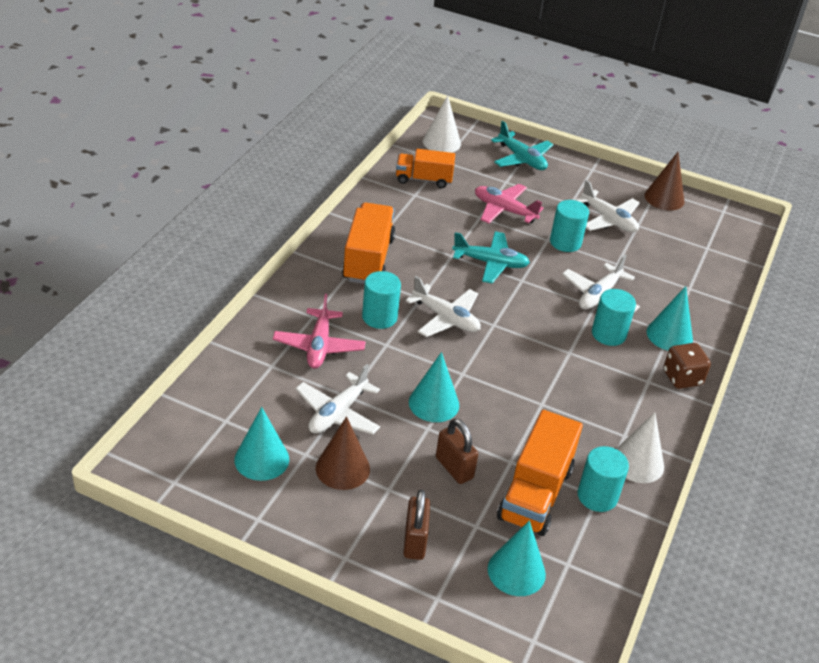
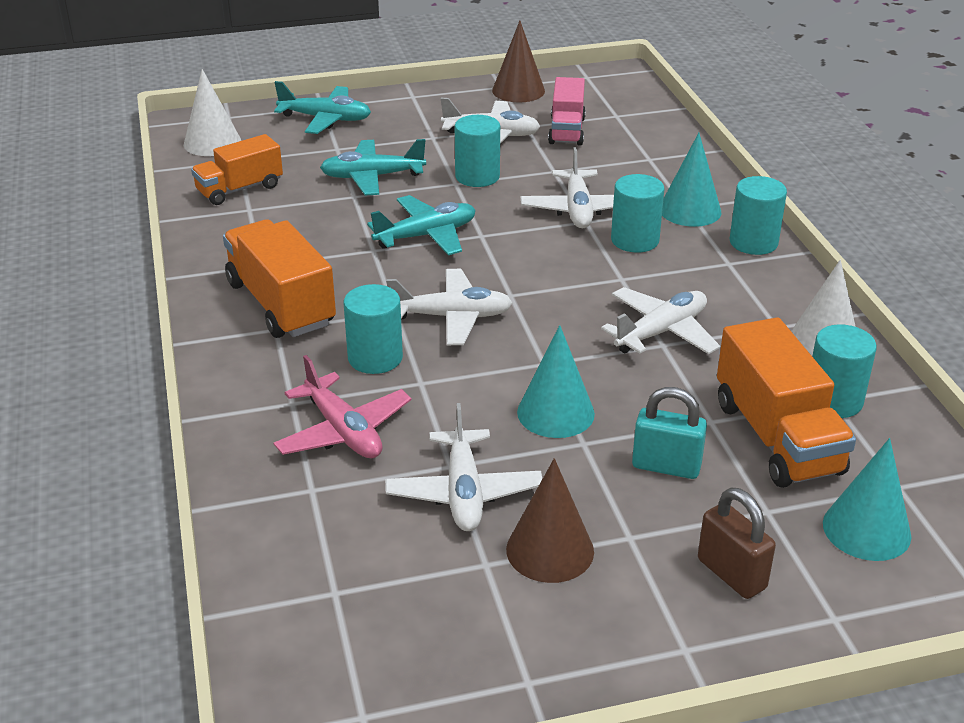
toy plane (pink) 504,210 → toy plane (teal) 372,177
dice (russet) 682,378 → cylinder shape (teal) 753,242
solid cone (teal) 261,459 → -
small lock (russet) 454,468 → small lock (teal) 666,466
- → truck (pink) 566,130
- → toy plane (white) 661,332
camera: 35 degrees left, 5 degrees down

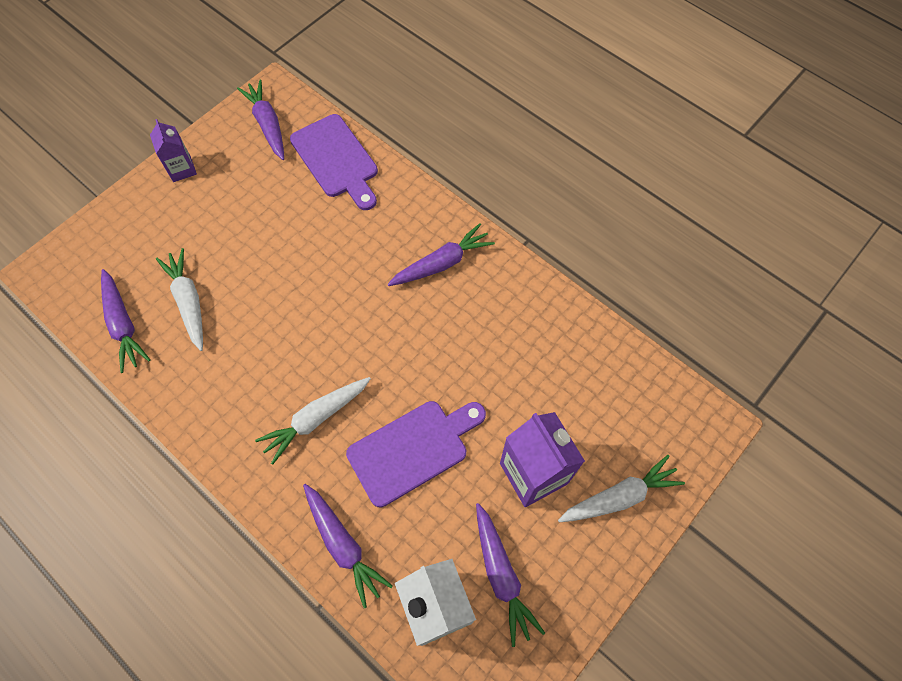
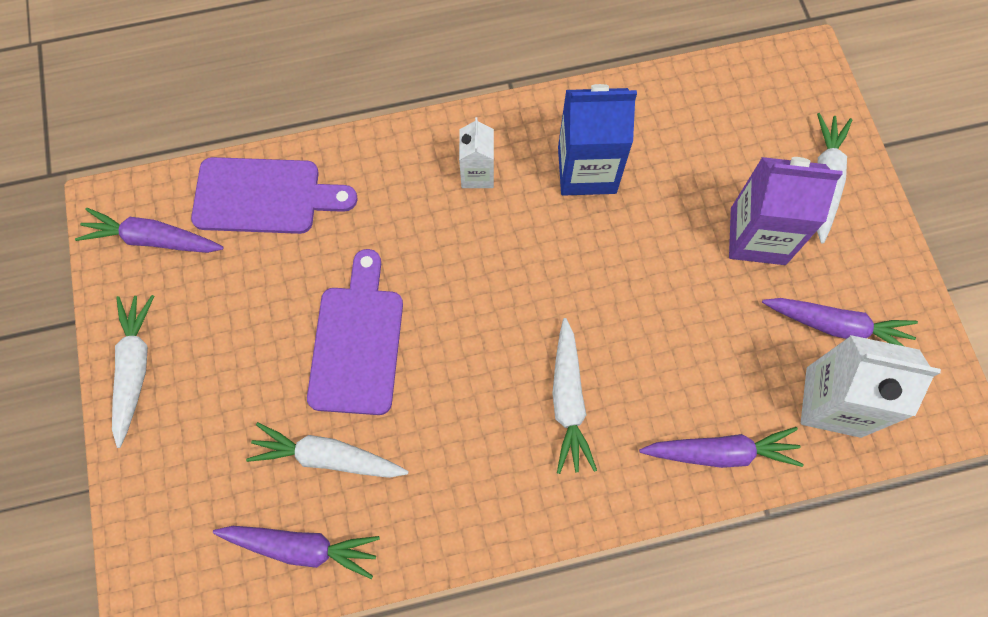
milk carton (purple) 182,169 → carrot (white) 135,368
carrot (purple) 442,263 → milk carton (white) 477,174
cutting board (purple) 413,449 → cutting board (purple) 357,342, shifted
- → milk carton (blue) 587,170
camera: 55 degrees left, 5 degrees up

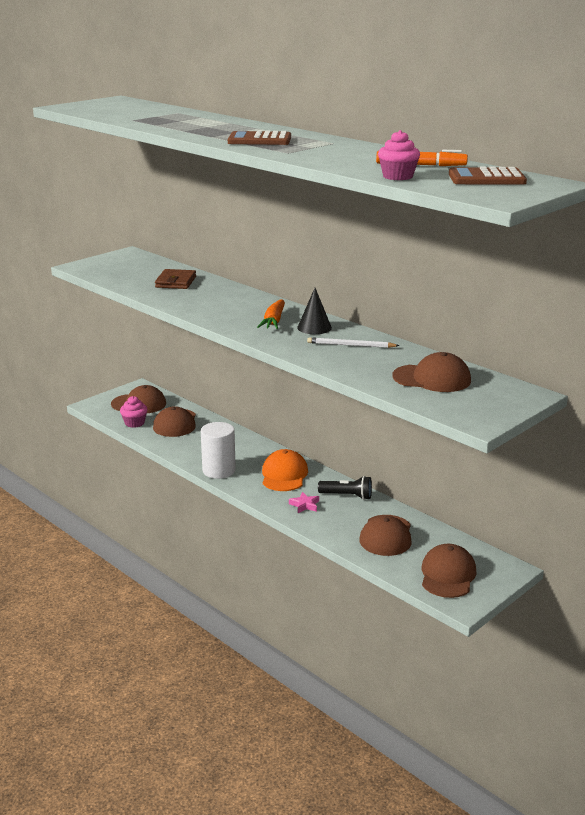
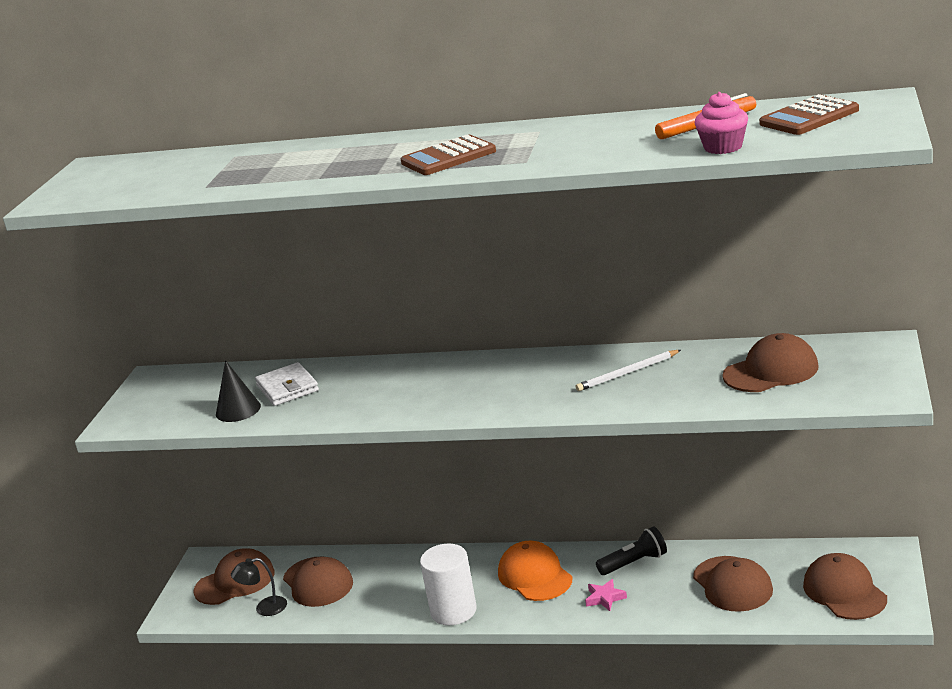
wallet (russet) 176,282 → wallet (white) 287,388
solid cone (ebony) 314,327 → solid cone (ebony) 238,410, shifted
carrot (orange) 274,321 → -
fairy cake (pink) 134,423 → lamp (ebony) 264,608
camera: 30 degrees left, 0 degrees up

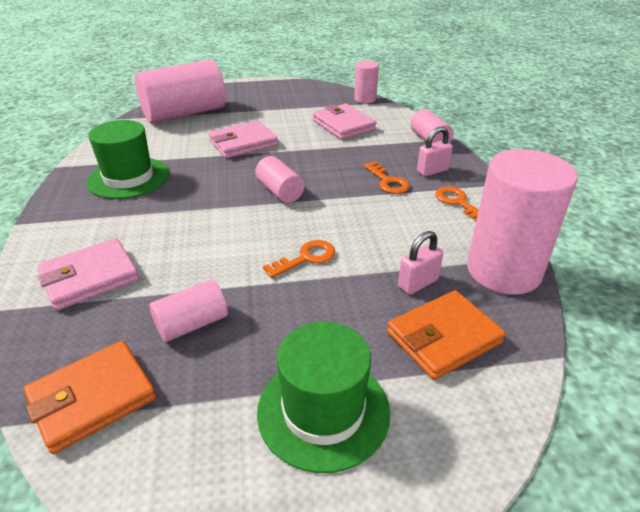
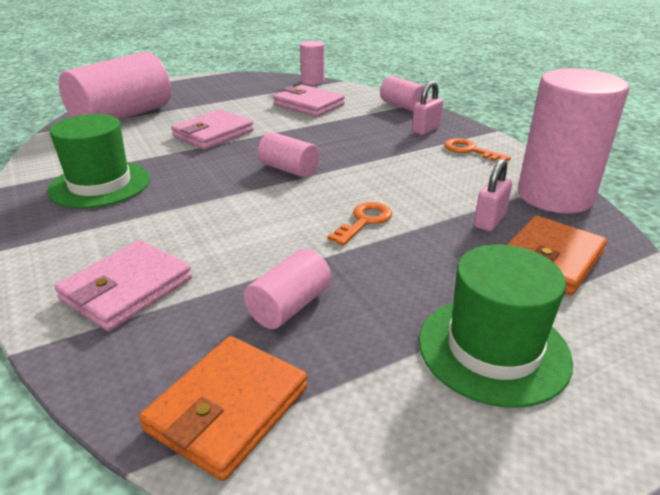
latchkey (orange) 388,182 → -
camera: 20 degrees left, 5 degrees down

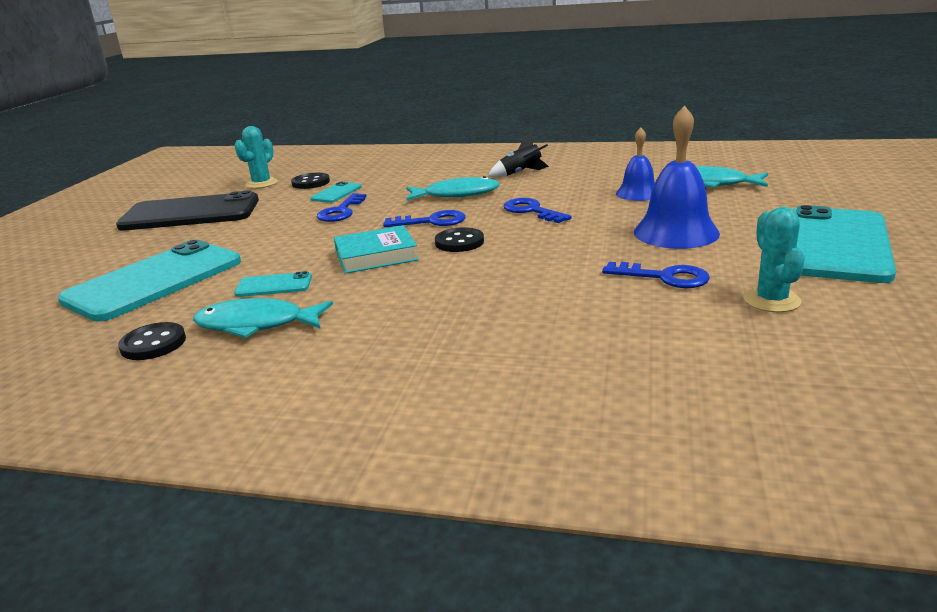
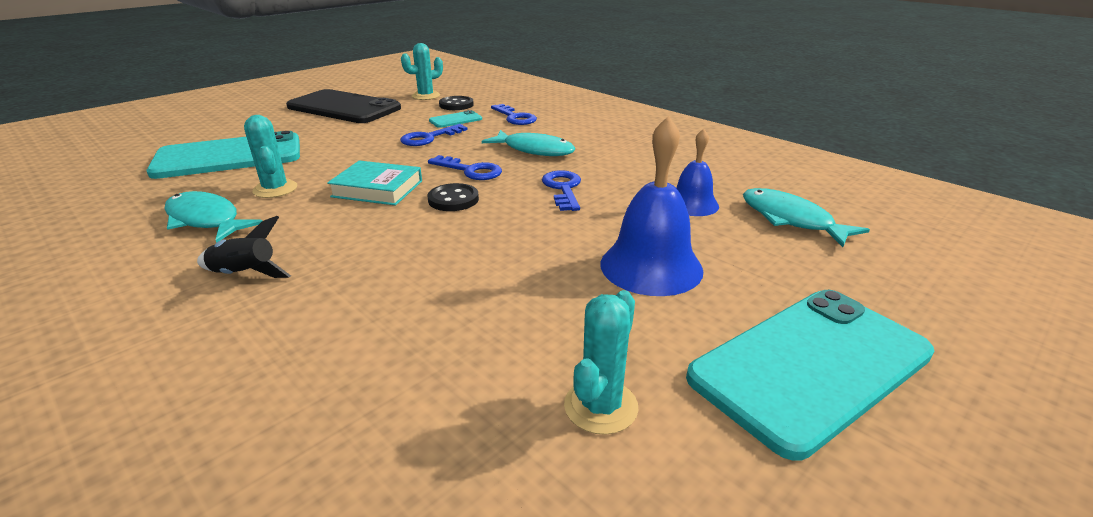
rocket (ebony) 521,173 → rocket (ebony) 245,274, shifted
latchkey (blue) 664,277 → latchkey (blue) 515,117, shifted
phone (teal) 274,285 → prickly plant (teal) 275,189
shirt button (ebony) 153,344 → -
camera: 30 degrees right, 5 degrees up

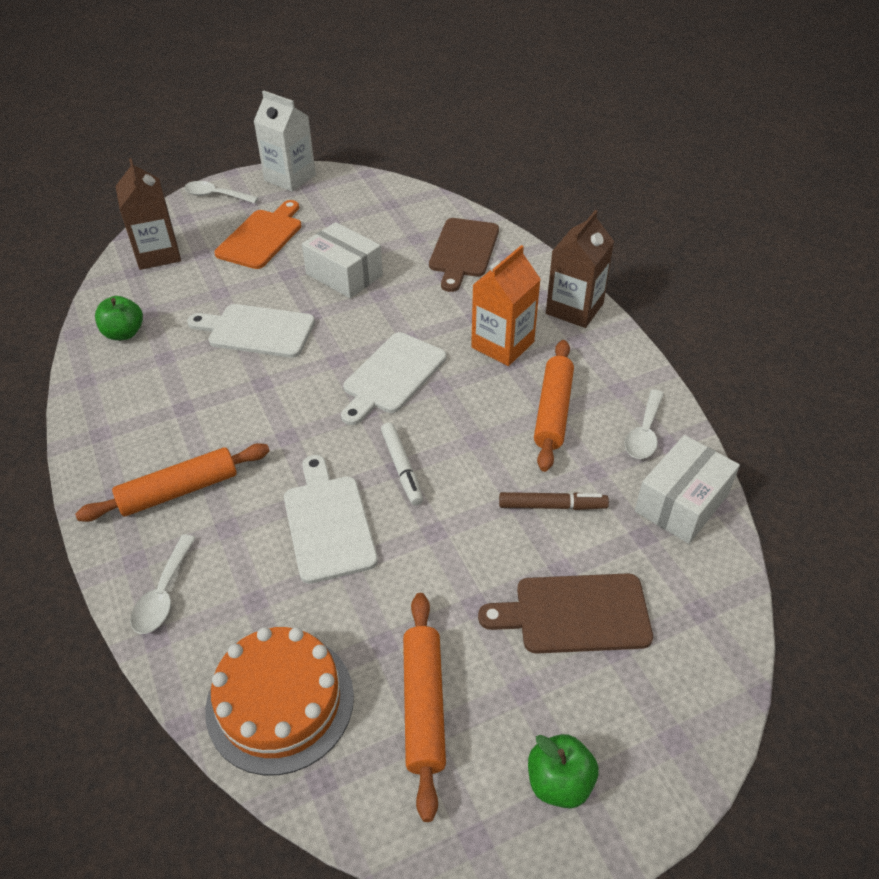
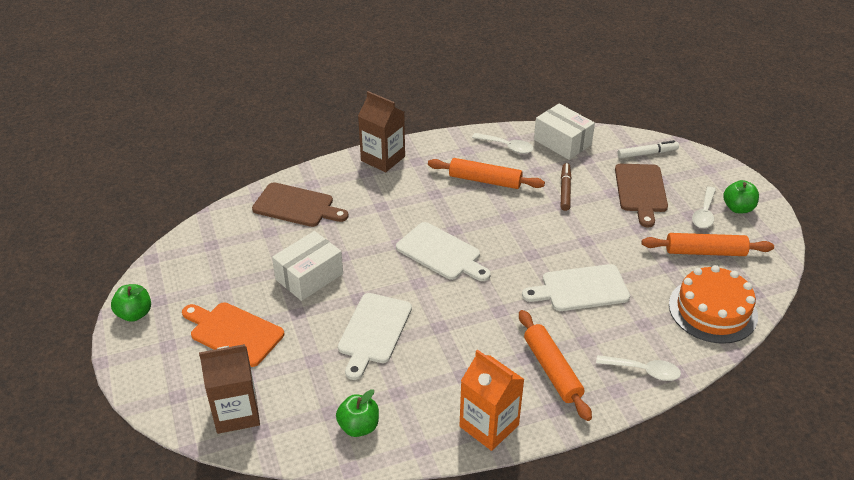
milk carton (white) 290,178 → toy apple (emerald) 134,314
spoon (white) 216,196 → spoon (white) 704,213, shifted
milk carton (orange) 502,345 → milk carton (orange) 489,426, shifted
marker pen (white) 402,468 → marker pen (white) 647,153, shifted
camera: 85 degrees left, 5 degrees down

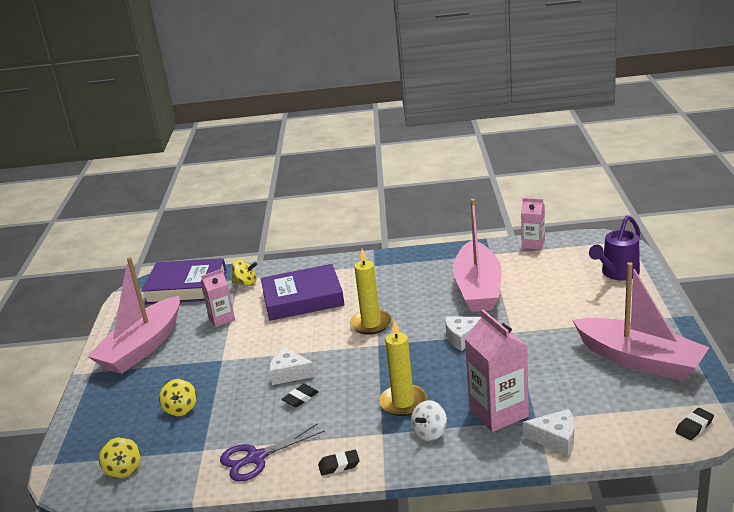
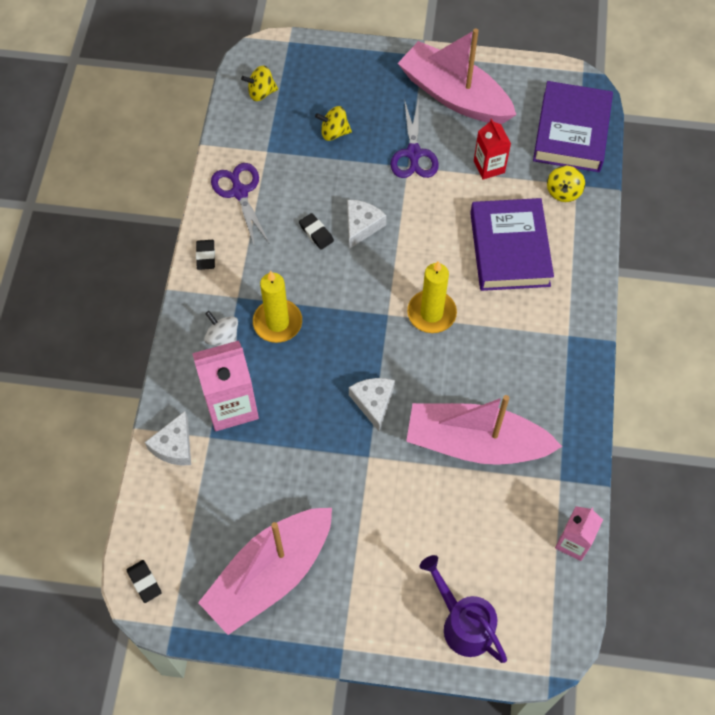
milk carton (pink) 221,319 → milk carton (scarlet) 489,167
- → scissors (purple) 413,153
camera: 95 degrees right, 35 degrees up

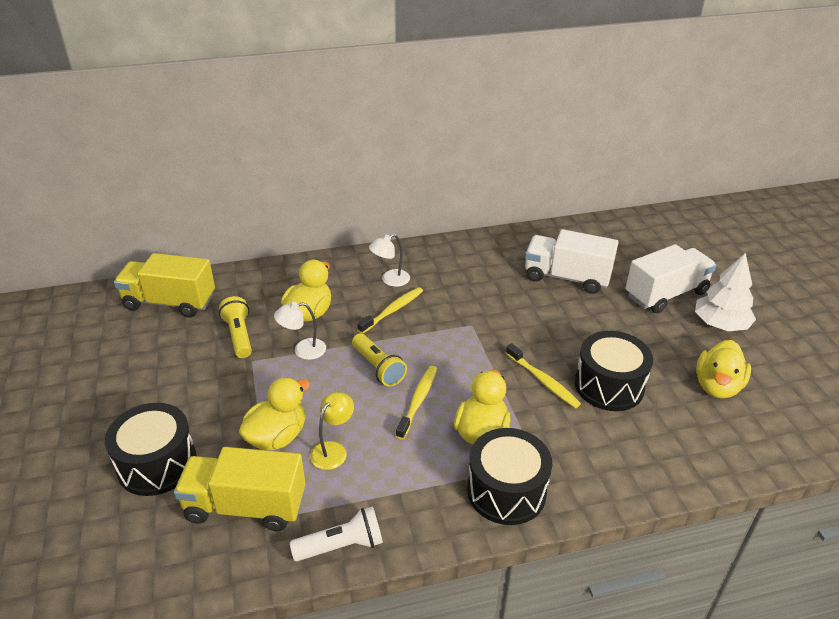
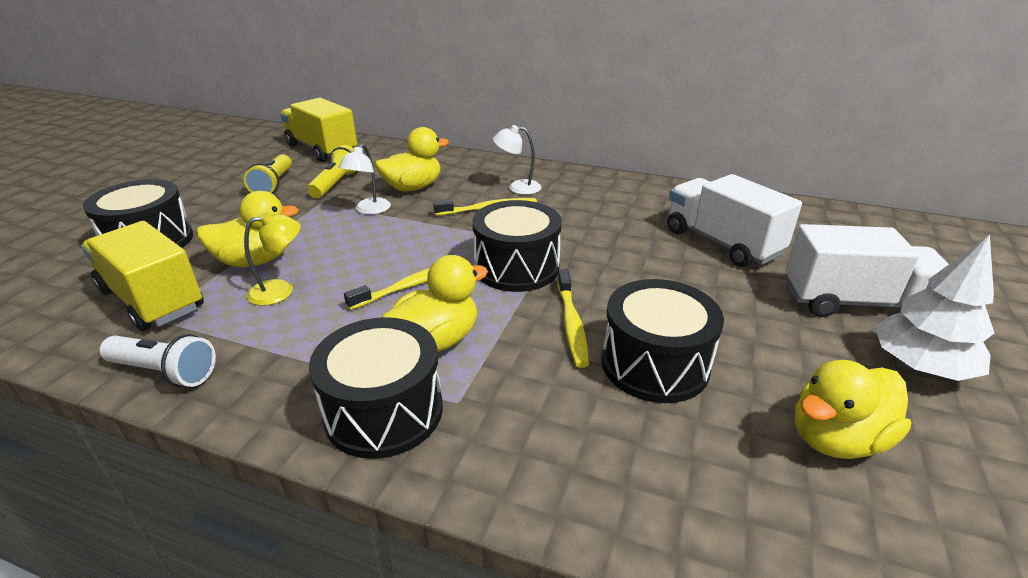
lamp (white) 303,350 → lamp (white) 369,210, 90 degrees counterclockwise
flashlight (golden) 378,368 → flashlight (golden) 273,185, shifted
- → toy drum (ebony) 516,267
camera: 35 degrees right, 5 degrees down

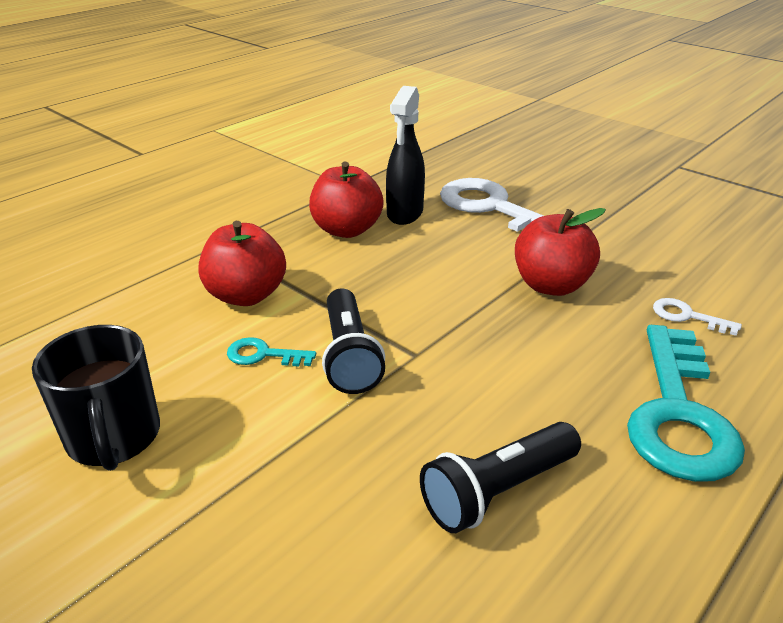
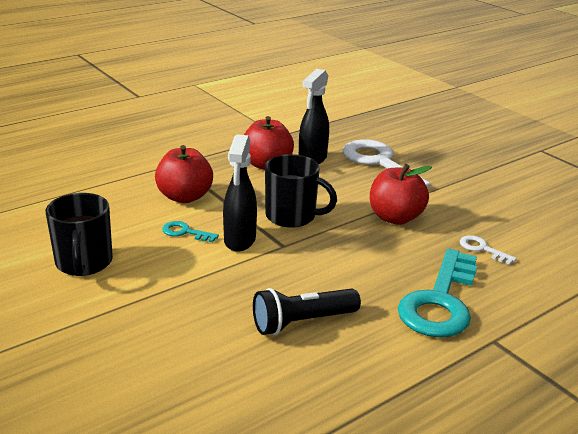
flashlight (ebony) 349,356 → spray cleaner (ebony) 239,240
- → coffee mug (ebony) 292,216
camera: 10 degrees right, 5 degrees down

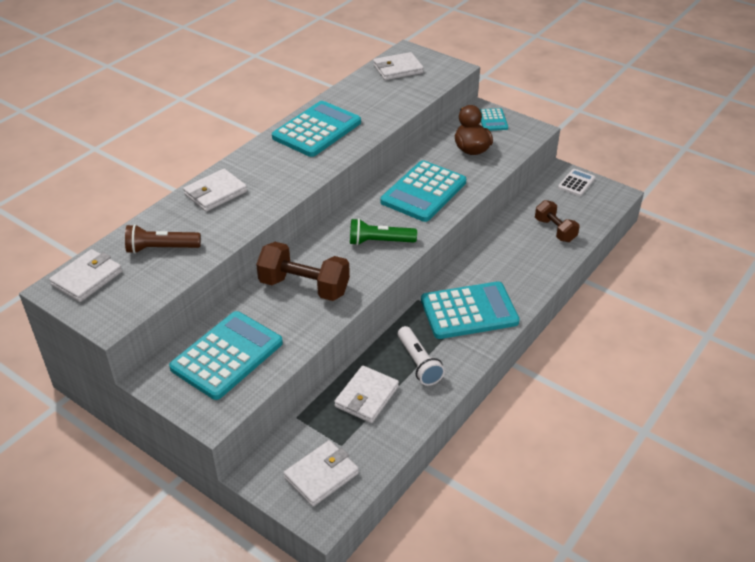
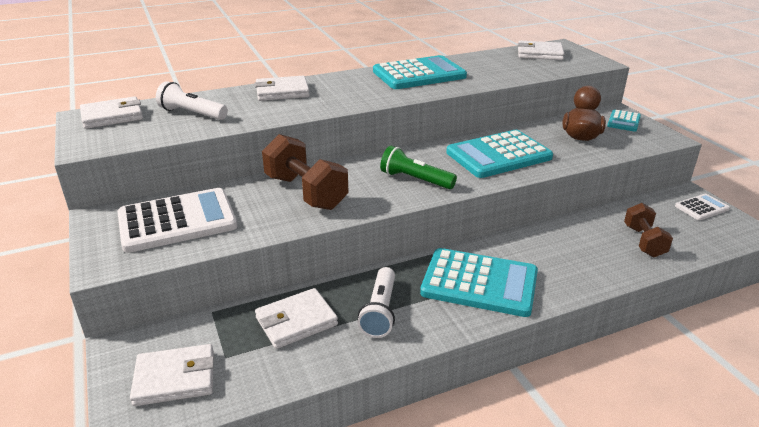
flashlight (russet) 161,248 → flashlight (white) 192,114
adding machine (teal) 227,355 → adding machine (white) 177,221
camera: 30 degrees right, 10 degrees down

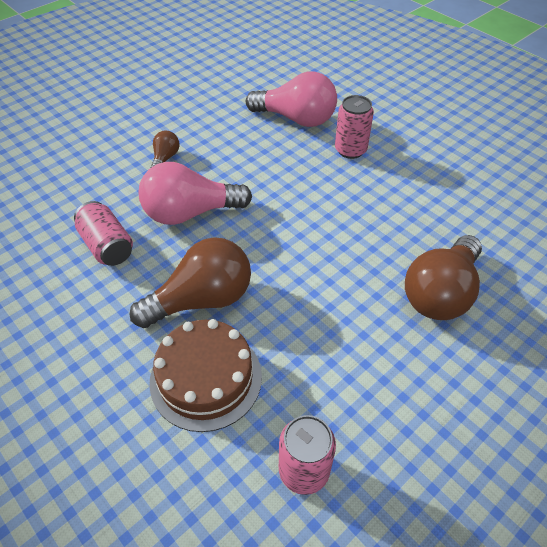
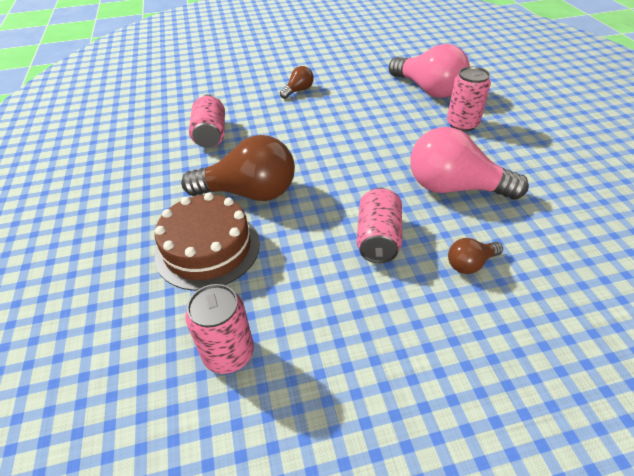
bulb (pink) 190,213 → bulb (pink) 454,188, shifted
bulb (russet) 440,293 → bulb (russet) 470,264, x0.48
- → can (pink) 378,238
camera: 30 degrees right, 5 degrees down

